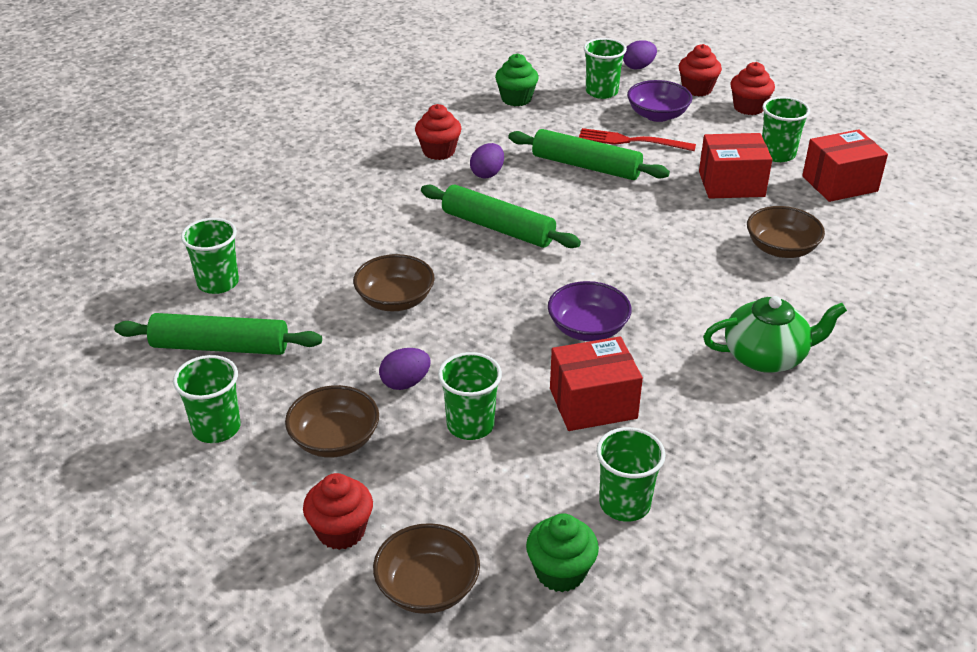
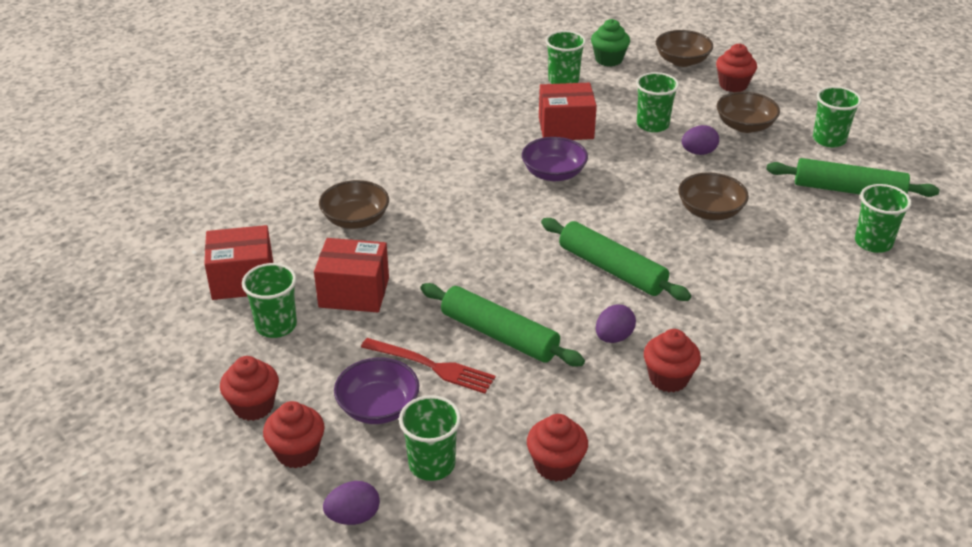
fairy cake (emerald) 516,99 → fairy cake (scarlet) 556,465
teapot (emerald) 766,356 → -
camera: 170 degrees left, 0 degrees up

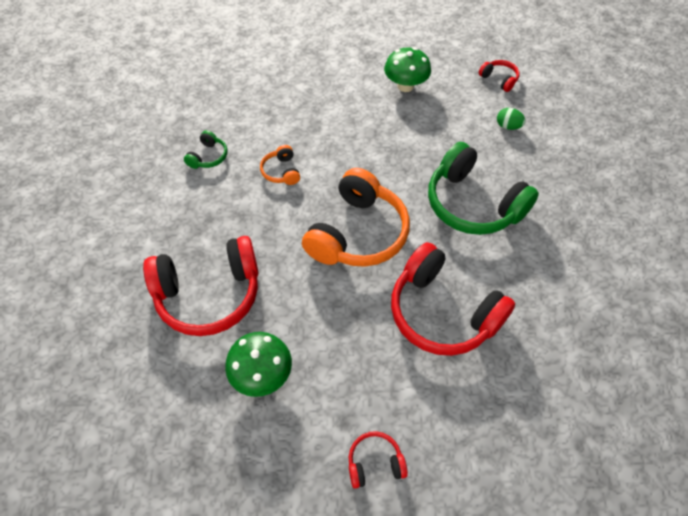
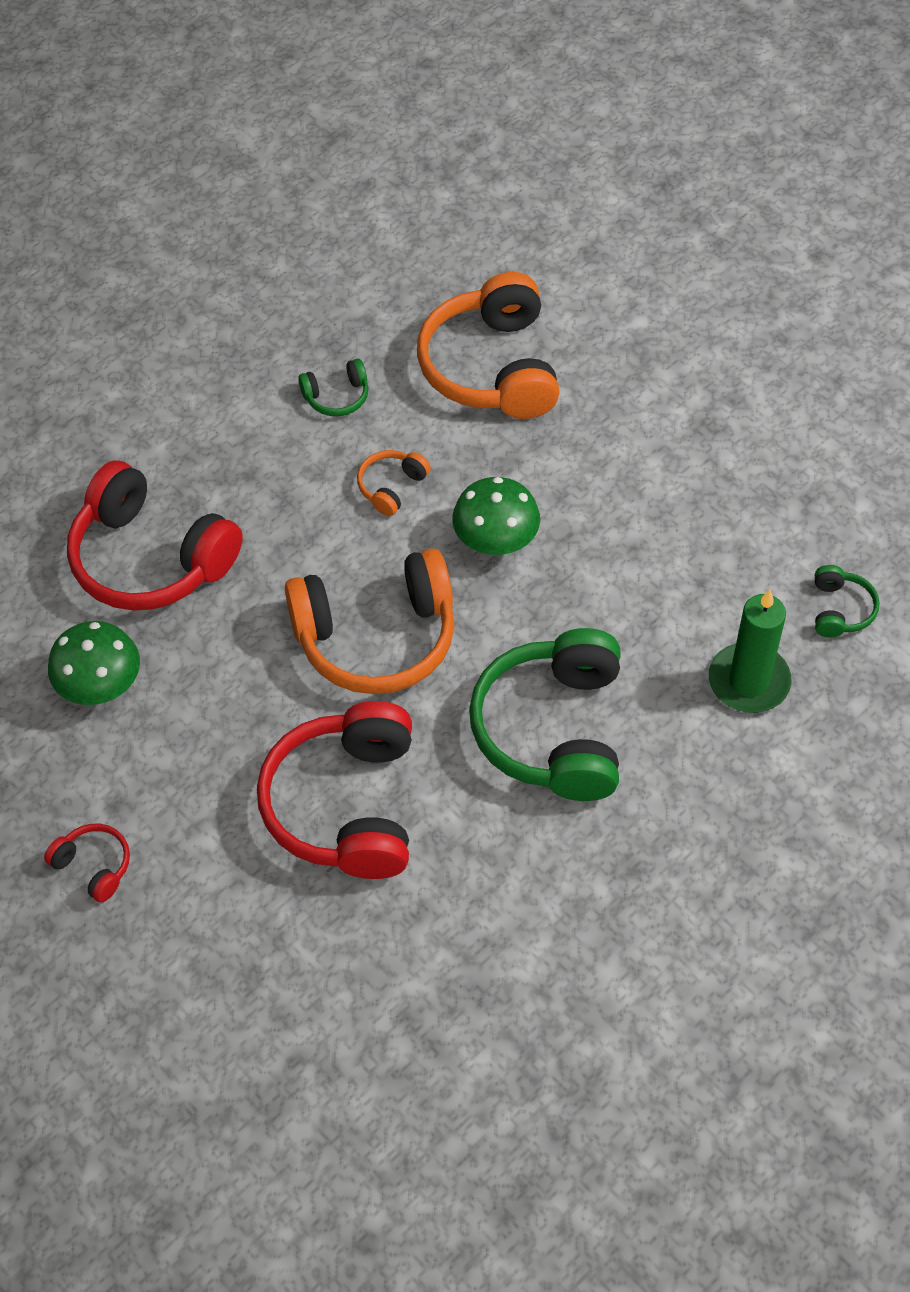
mushroom (emerald) 405,86 → mushroom (emerald) 496,541, shifted
headset (scarlet) 499,79 → headset (emerald) 840,610
egg (emerald) 508,126 → candle (emerald) 748,681
- → headset (orange) 491,367
camera: 50 degrees right, 0 degrees up

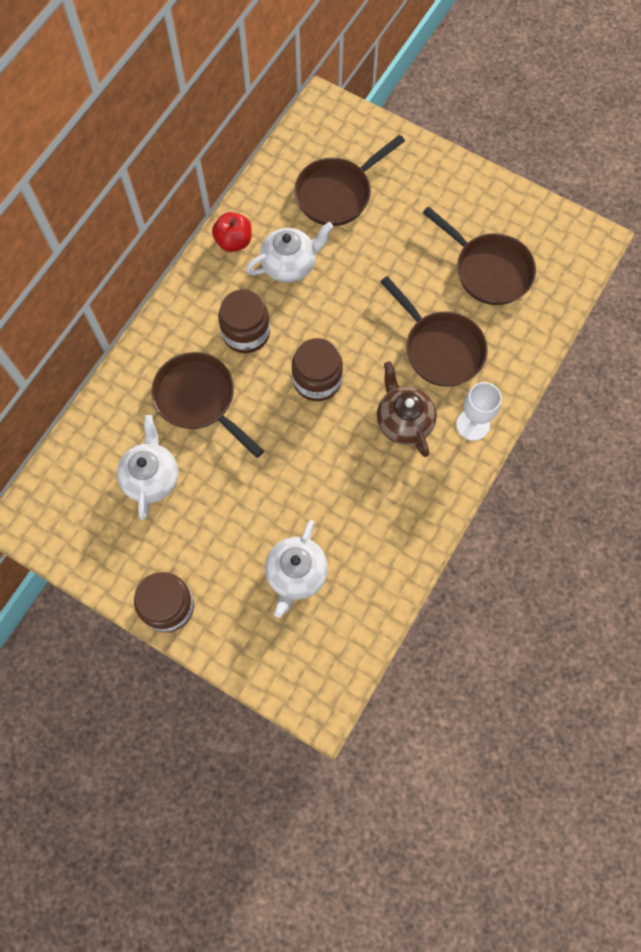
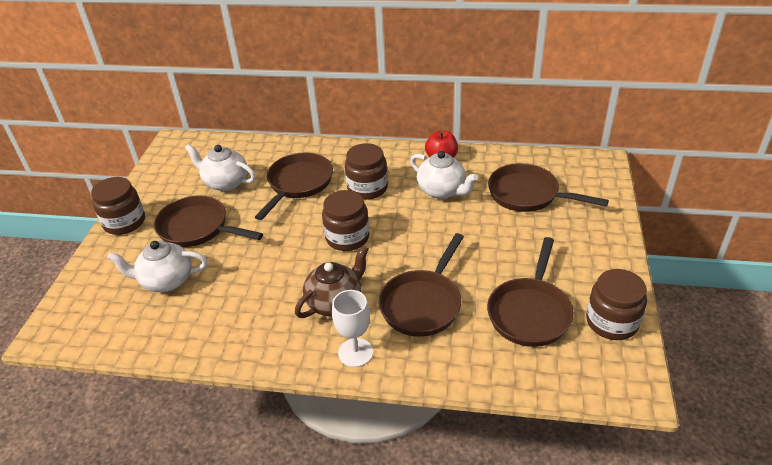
teapot (white) 151,477 → teapot (white) 225,182, 135 degrees counterclockwise
- → frying pan (russet) 198,228
- → jar (russet) 612,322
camera: 70 degrees right, 30 degrees down

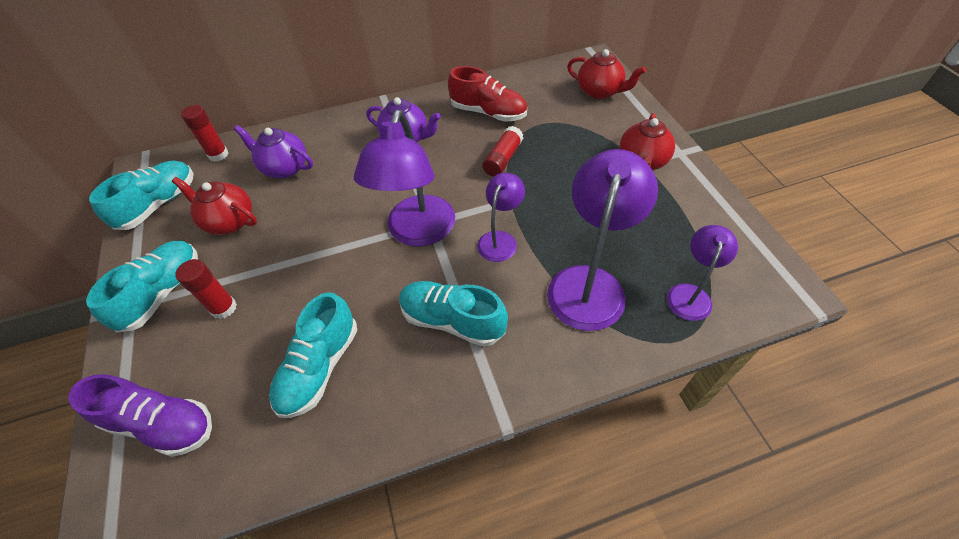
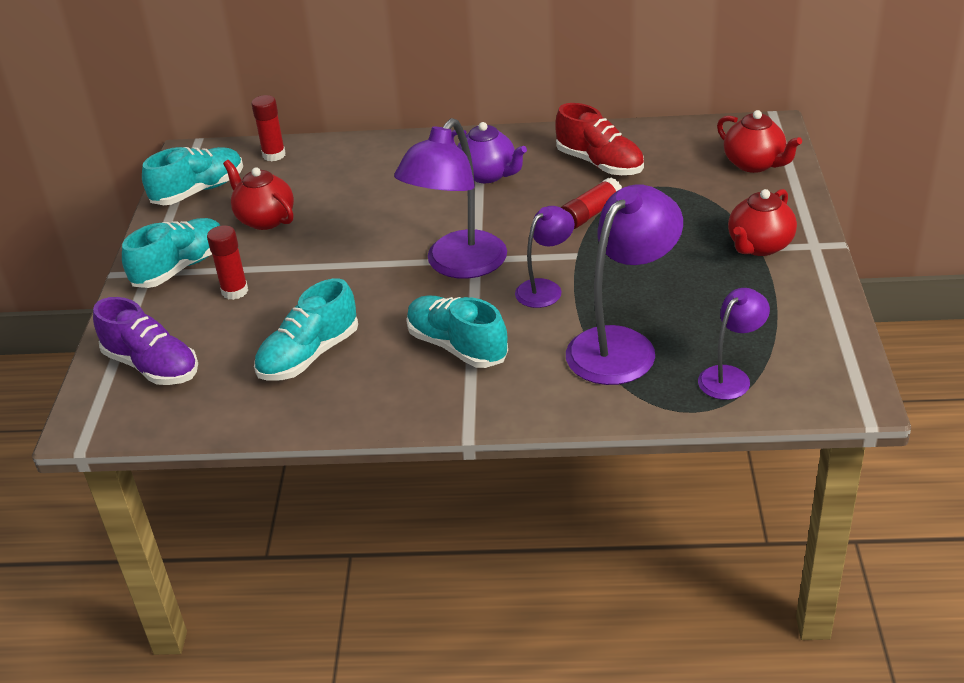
teapot (purple) 284,168 → -
camera: 20 degrees right, 15 degrees down

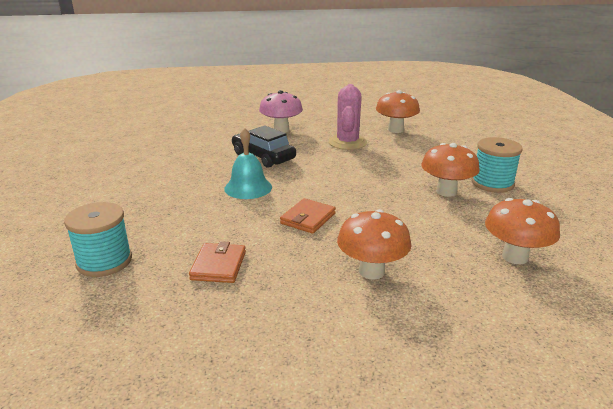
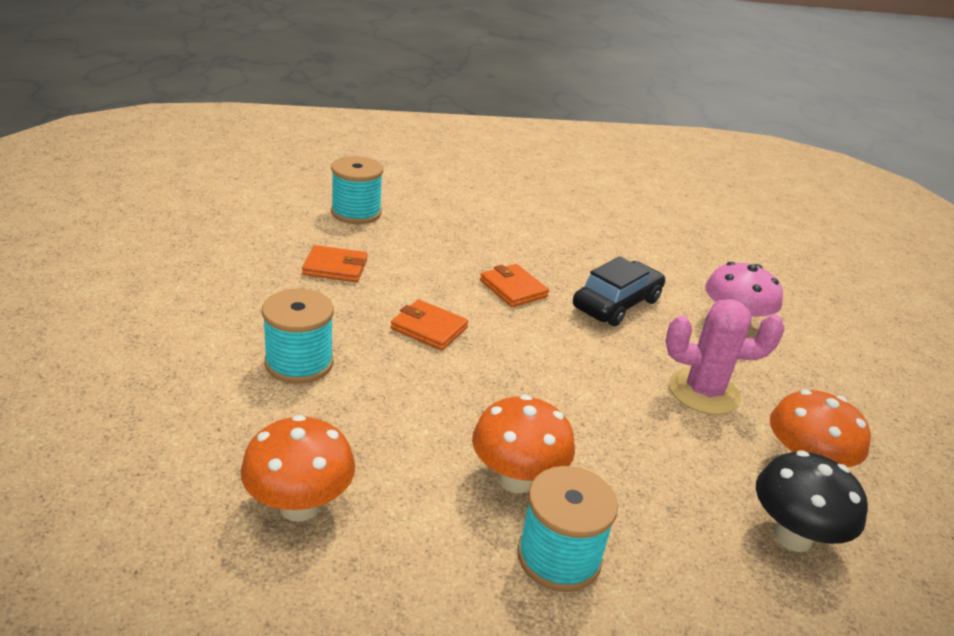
bell (teal) 248,187 → wallet (orange) 513,289
mushroom (orange) 371,271 → bobbin (teal) 299,363
- → mushroom (ebony) 792,536
camera: 85 degrees right, 5 degrees up

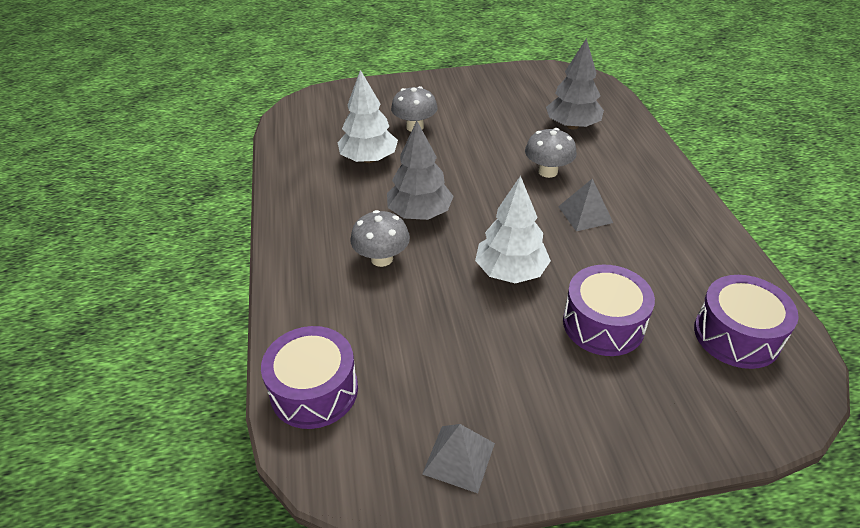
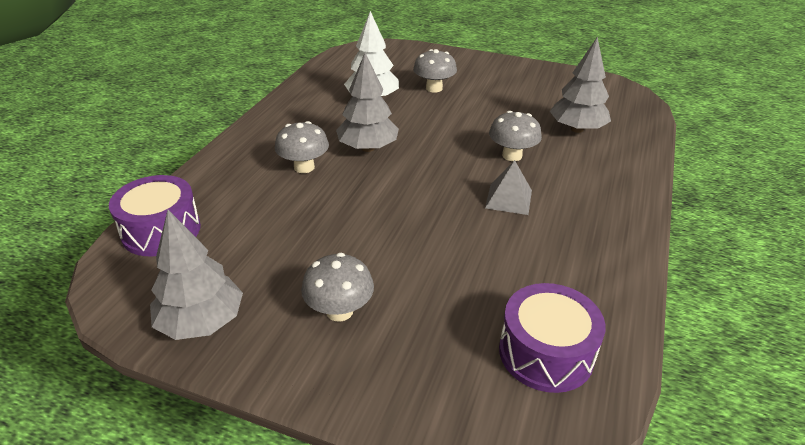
fir tree (white) 510,272 → -
toy drum (purple) 603,324 → -
solid pyramid (grey) 459,458 → fir tree (grey) 202,322
- → mushroom (grey) 339,311
camera: 30 degrees right, 5 degrees down

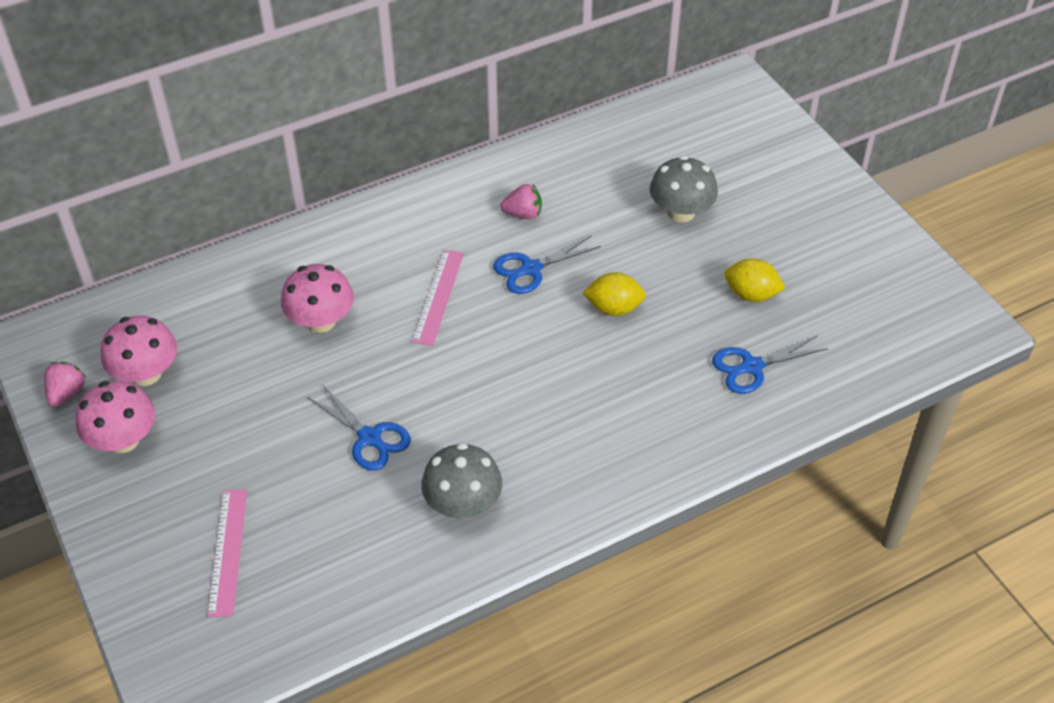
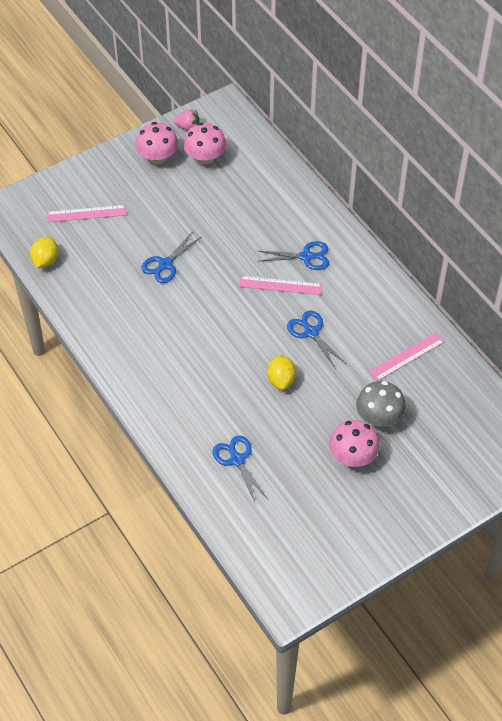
strawberry (pink) 523,214 → -
lemon (golden) 751,294 → lemon (golden) 45,261, shifted
mushroom (pink) 321,321 → mushroom (pink) 352,456, shifted
mushroom (grey) 463,504 → -
- → scissors (blue) 306,256
- → measuring stick (pink) 406,356
camera: 85 degrees right, 5 degrees up

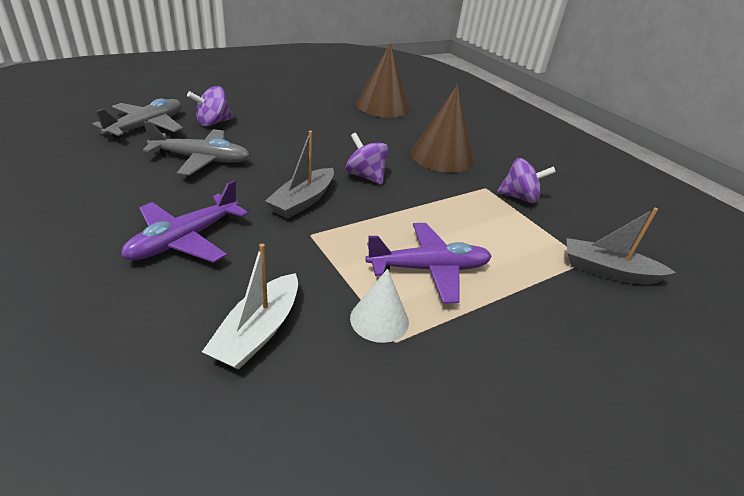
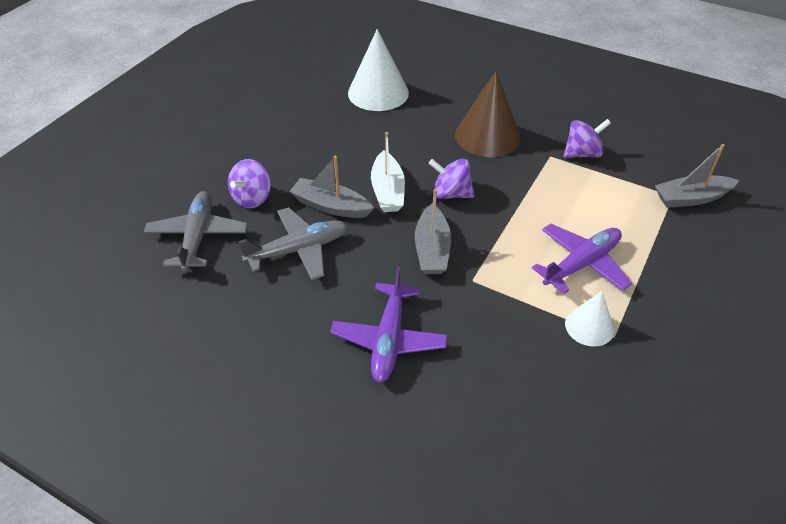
solid cone (russet) 382,106 → solid cone (white) 378,93
boat (white) 258,331 → boat (white) 388,191, shifted
- → boat (grey) 331,206
camera: 25 degrees left, 10 degrees up

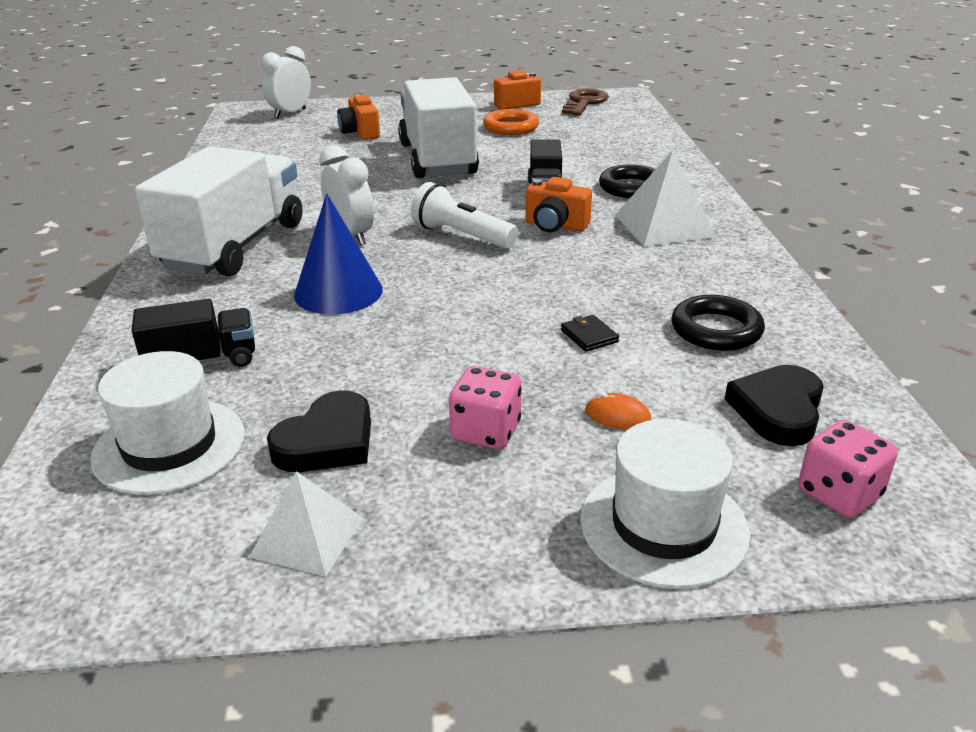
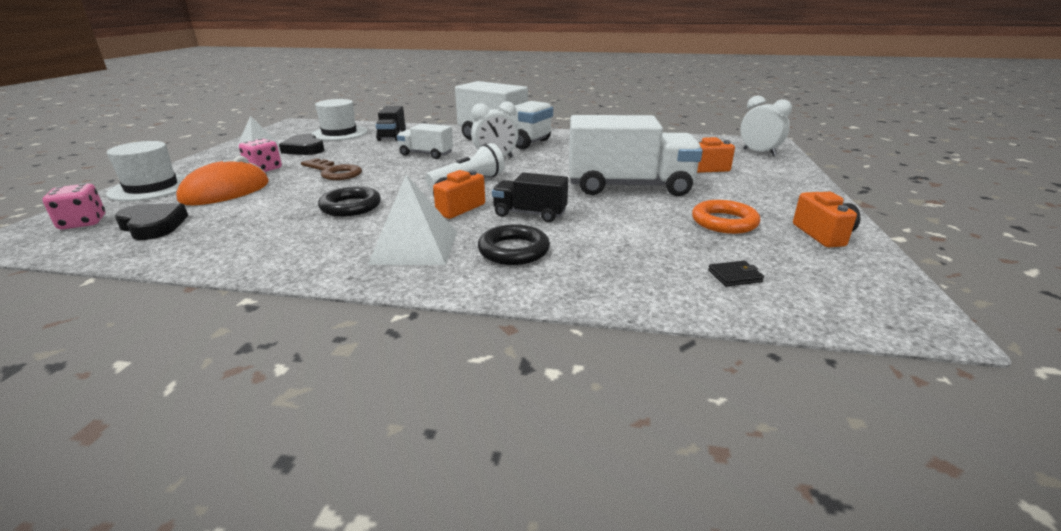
latchkey (russet) 584,103 → latchkey (russet) 334,172, shifted
solid cone (blue) 338,292 → truck (white) 426,154
ring (ebony) 716,330 → ring (ebony) 351,206, shifted
wallet (ebony) 589,336 → wallet (ebony) 734,276, shifted
computer mouse (orange) 617,416 → computer mouse (orange) 226,191, x2.42
camera: 105 degrees right, 5 degrees down

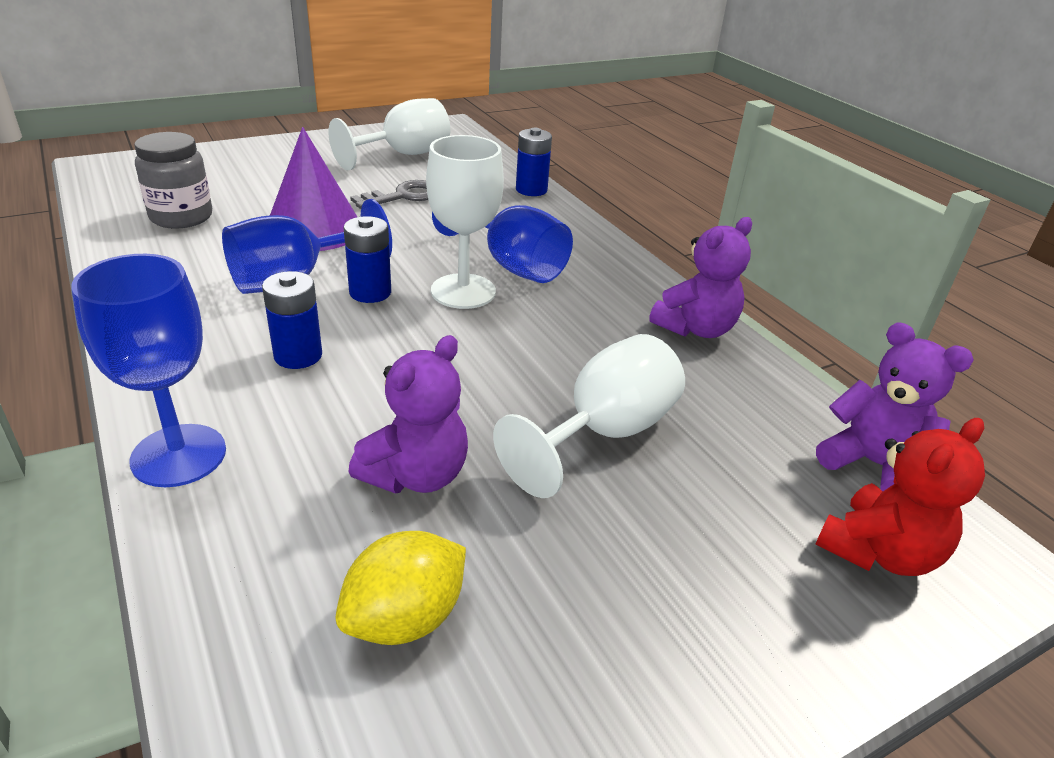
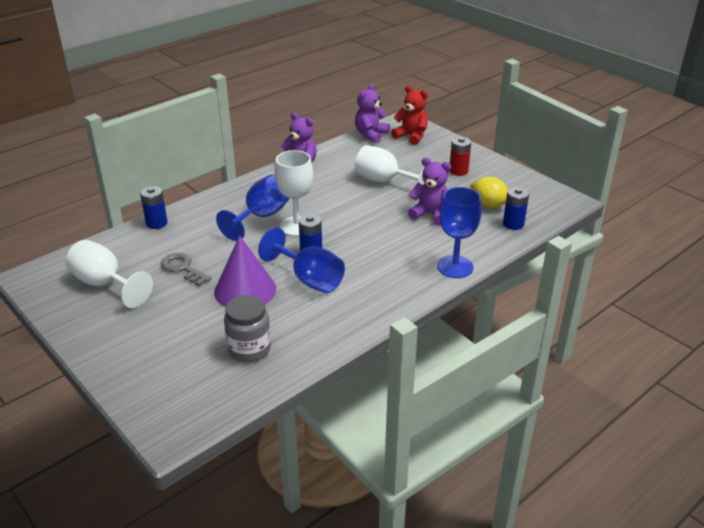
battery (blue) 298,355 → battery (blue) 513,224, shifted
- → battery (scarlet) 458,171
camera: 100 degrees left, 0 degrees up

